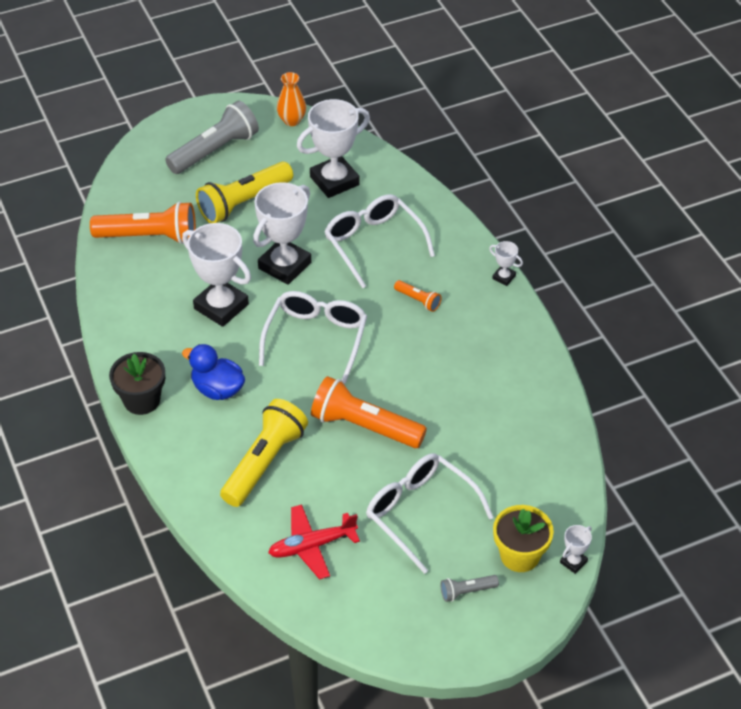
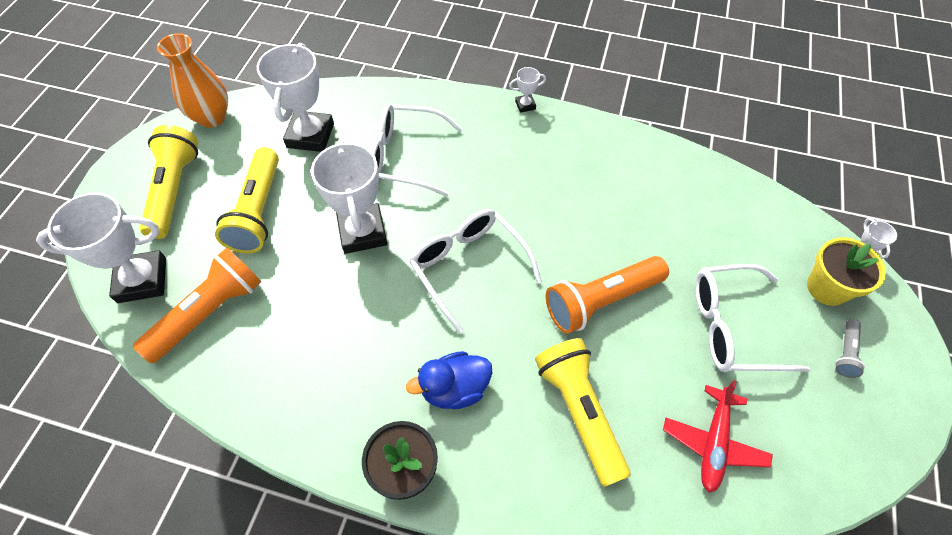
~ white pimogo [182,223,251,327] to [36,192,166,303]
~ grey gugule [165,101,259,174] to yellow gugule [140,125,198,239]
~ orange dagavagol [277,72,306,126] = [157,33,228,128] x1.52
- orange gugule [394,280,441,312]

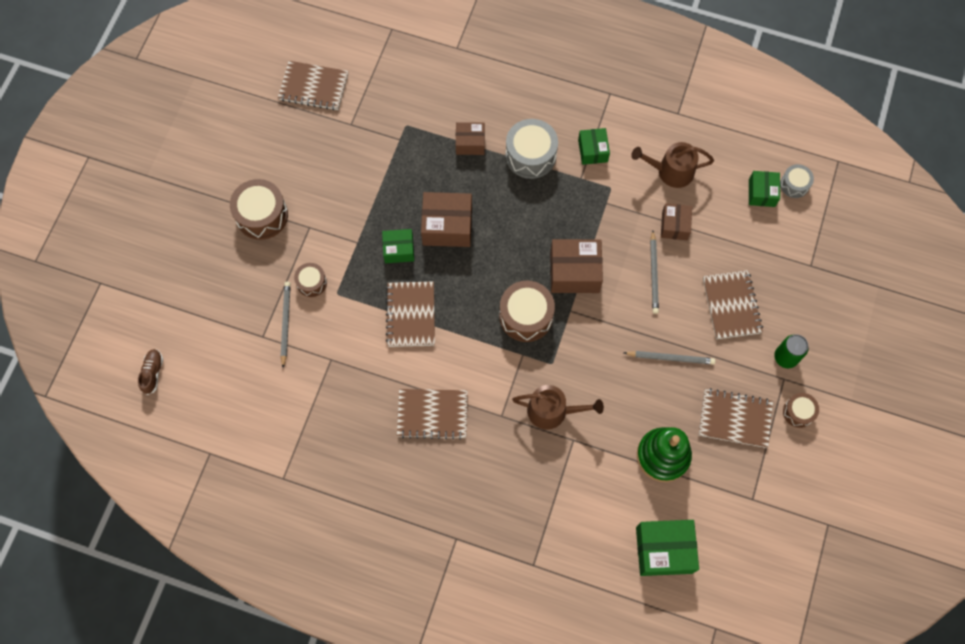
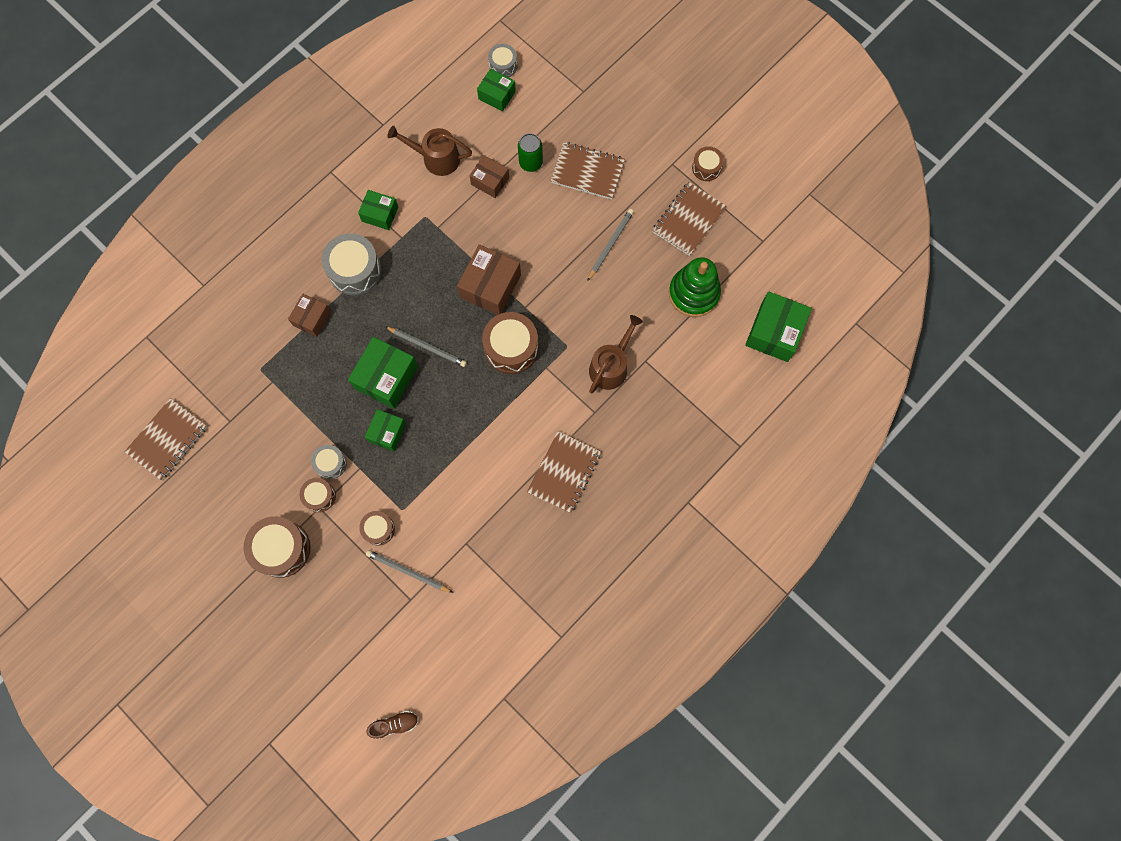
+ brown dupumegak [300,478,336,512]
+ grey dupumegak [311,445,347,479]
~ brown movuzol [421,192,472,247] to green movuzol [348,337,418,409]
~ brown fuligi [138,349,163,395] = [367,710,419,739] 135 degrees clockwise
~ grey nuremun [650,231,659,314] to [385,326,467,367]
~ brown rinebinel [631,142,714,188] = [387,125,472,176] 75 degrees clockwise
~ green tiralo [774,335,809,368] to [518,133,543,172]
- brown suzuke [386,281,435,347]

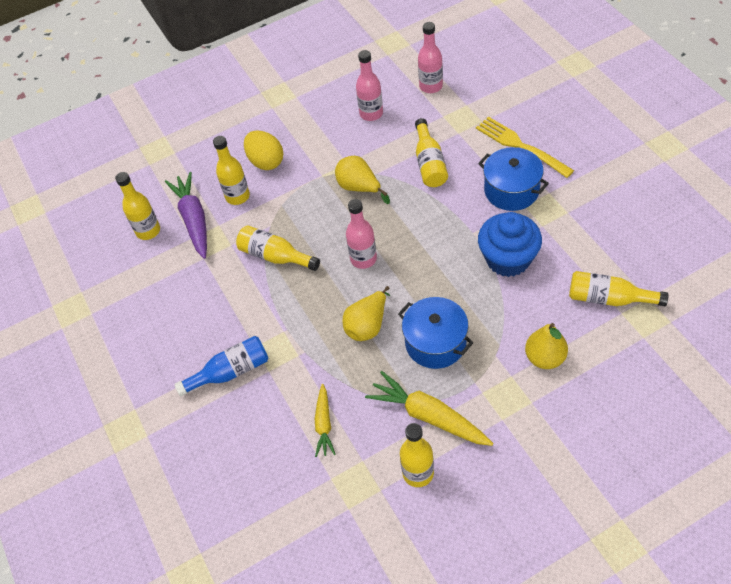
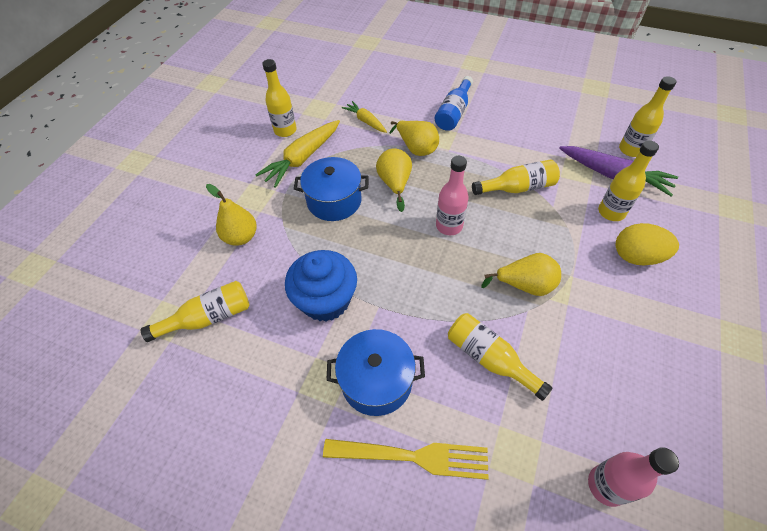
~ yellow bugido [365,371,493,446] = [255,120,340,188] 135 degrees clockwise
+ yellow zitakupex [389,121,439,156]
- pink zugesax [356,50,383,121]

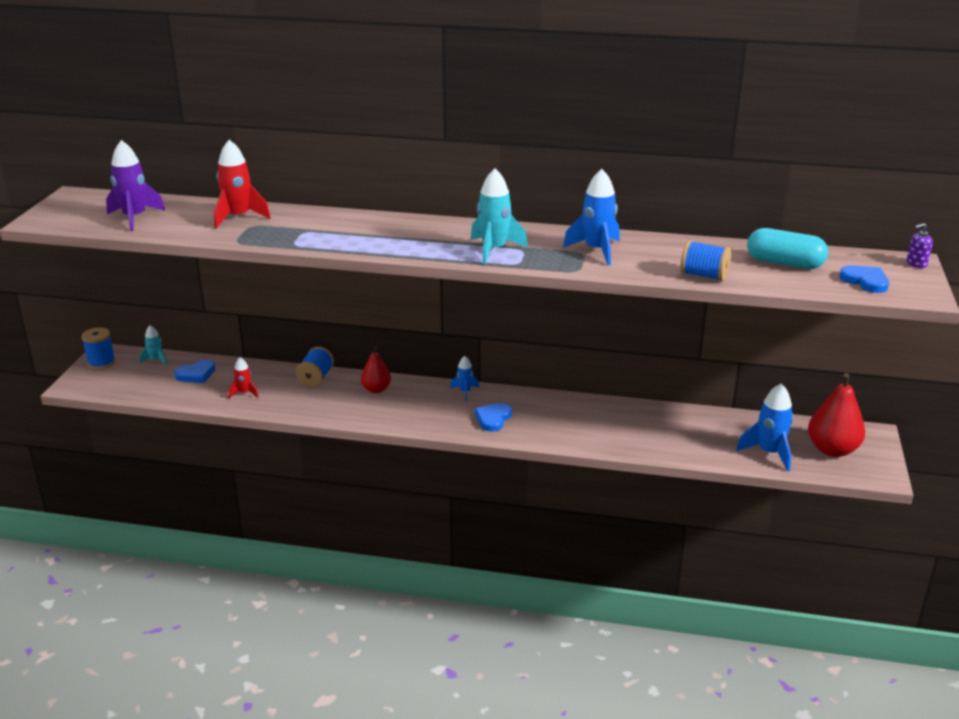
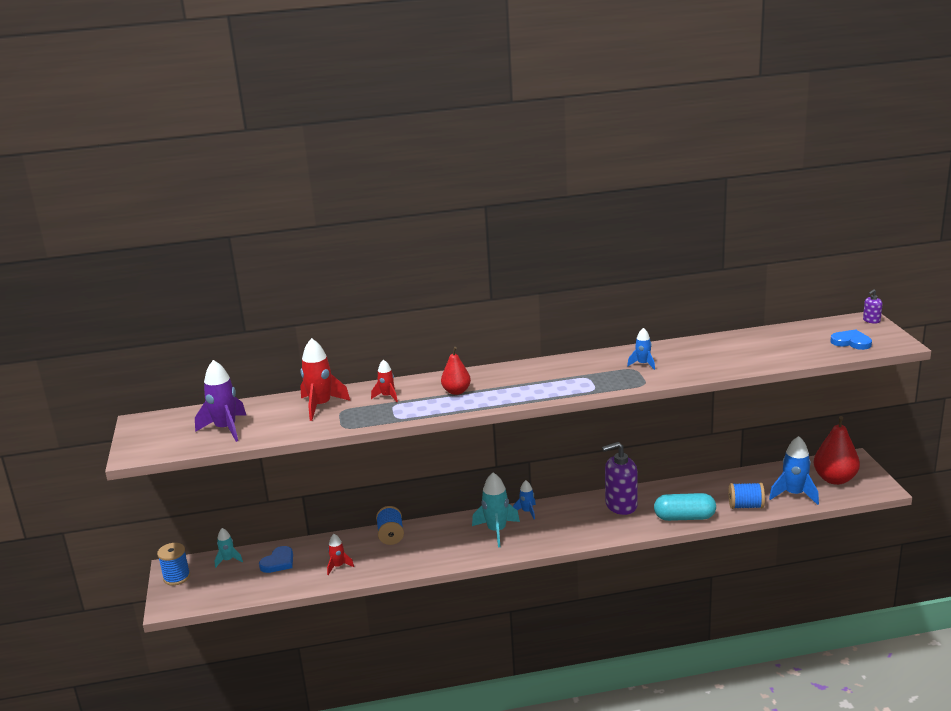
+ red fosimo [371,360,398,402]
~ red zitakupex [361,346,391,393] to [441,347,471,395]
~ turquoise fosimo [471,168,528,265] to [472,472,520,547]
+ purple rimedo [602,442,638,515]
~ blue fosimo [563,169,620,265] = [627,328,655,370] x0.56
~ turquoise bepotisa [747,228,828,269] to [654,493,716,521]
~ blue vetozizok [681,240,731,281] to [728,483,765,509]
- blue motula [474,403,512,432]

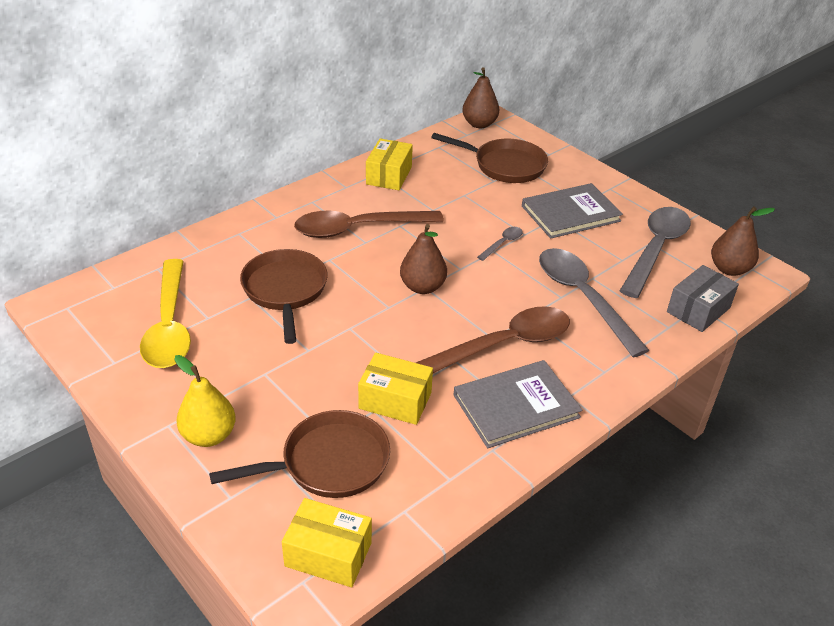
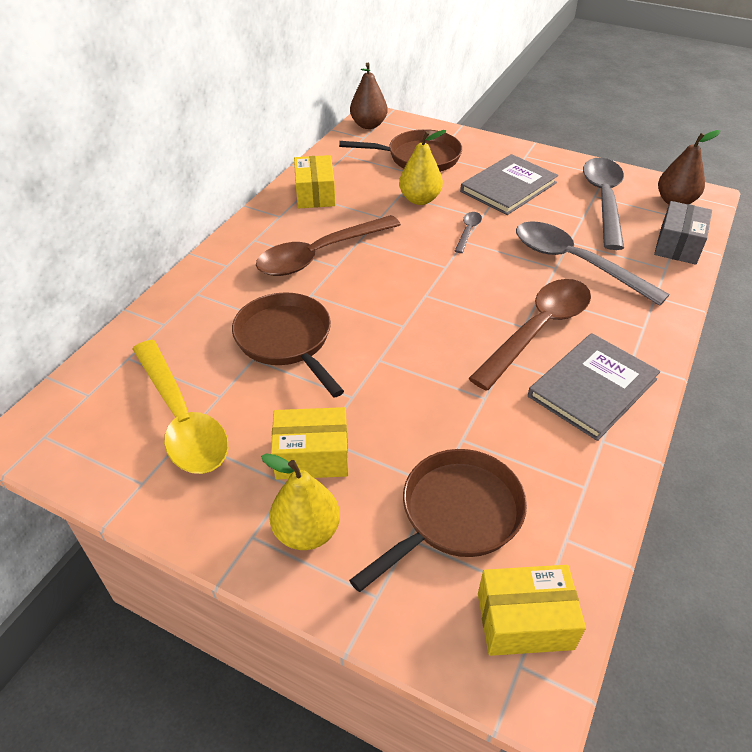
~ yellow movuzol [358,353,433,425] to [271,407,348,479]
+ yellow zitakupex [399,130,446,205]
- brown zitakupex [400,224,447,294]

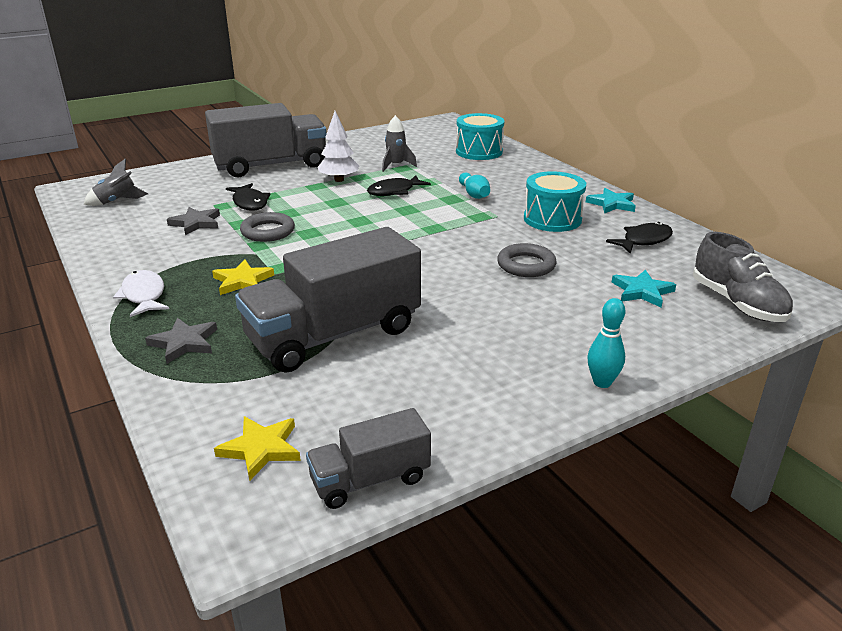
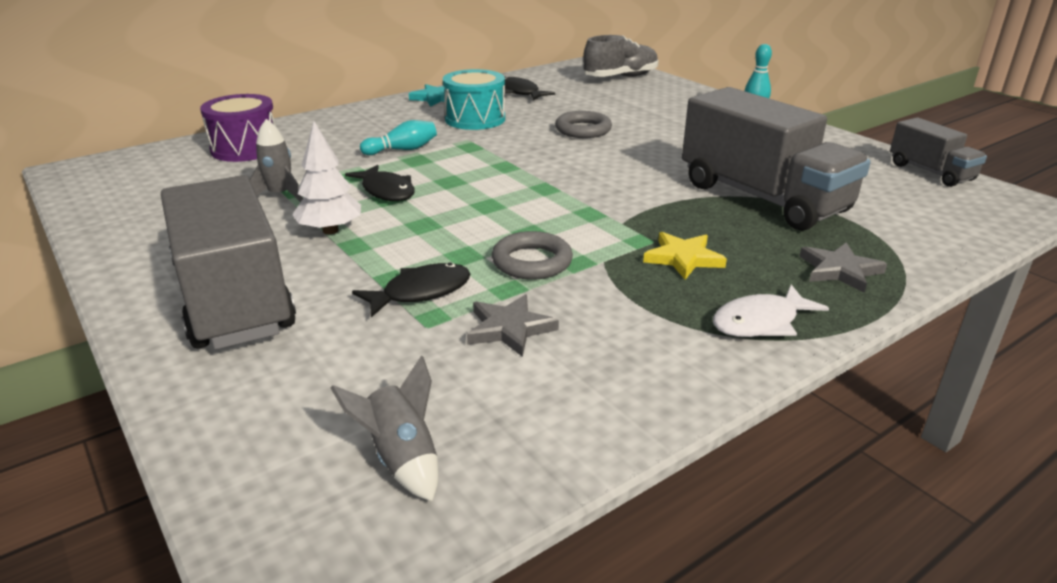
~ turquoise dupumegak [456,113,504,160] to purple dupumegak [200,94,276,162]
- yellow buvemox [214,416,301,481]
- turquoise buvemox [611,269,676,307]

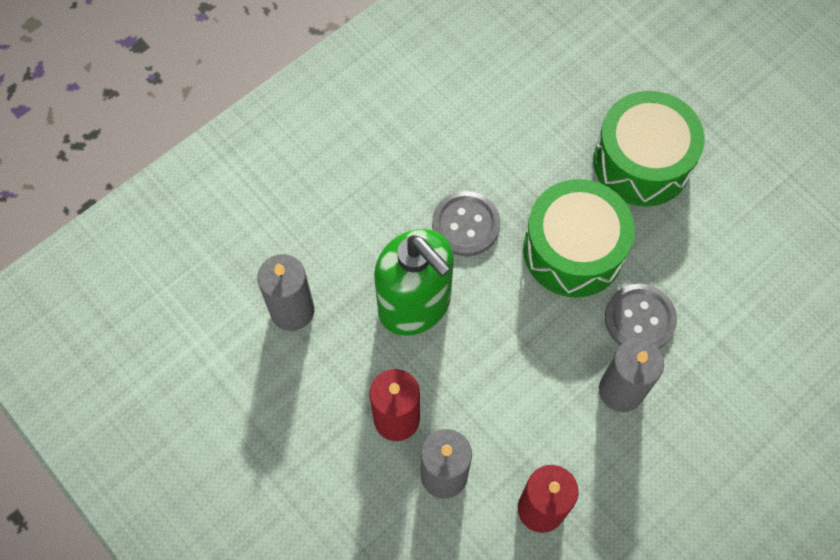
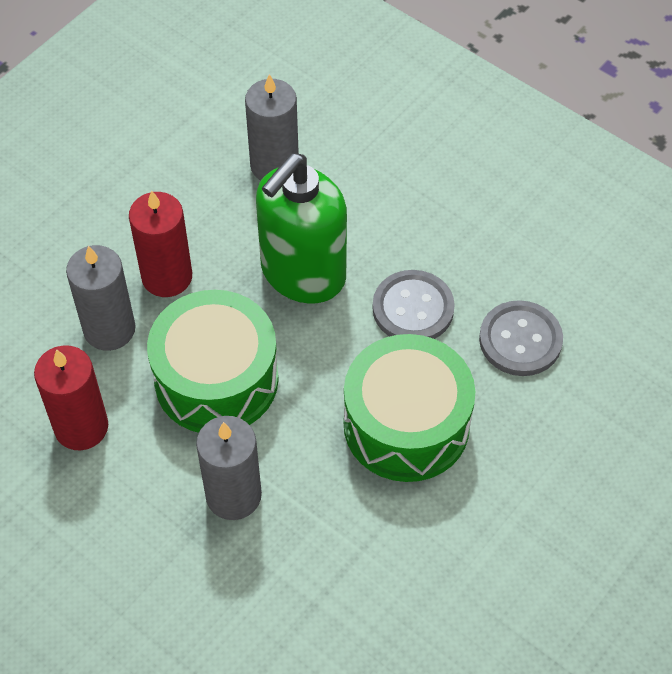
~ green dupumegak [593,91,705,206] to [147,290,279,433]
~ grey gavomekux [605,284,677,349] to [479,300,563,376]

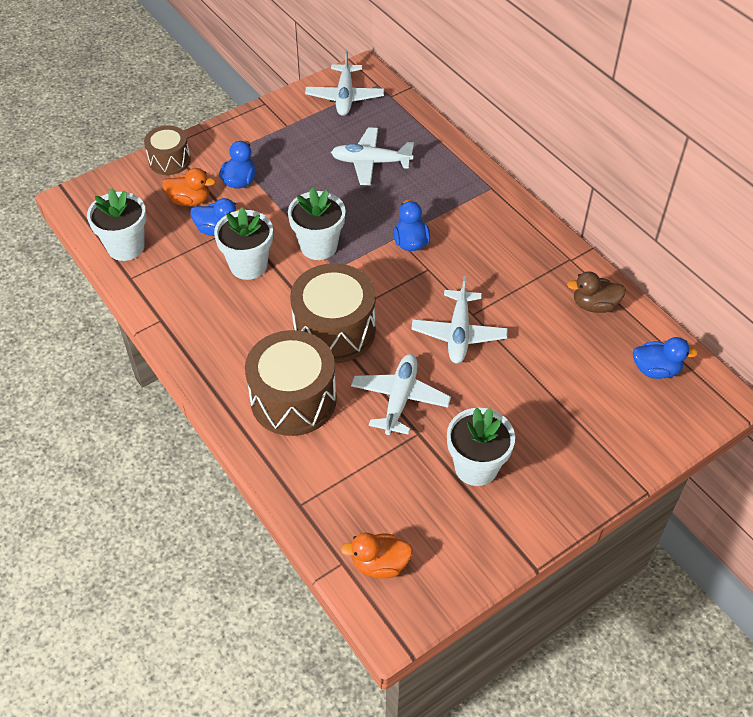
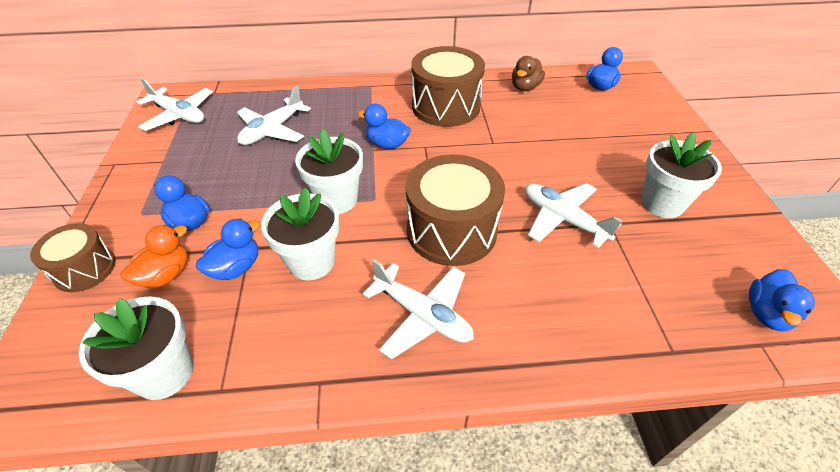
~ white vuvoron [411,276,508,364] to [363,259,474,359]
~ brown dupumegak [245,330,337,436] to [411,46,485,127]
~ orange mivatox [341,533,413,579] to blue mivatox [749,269,815,331]

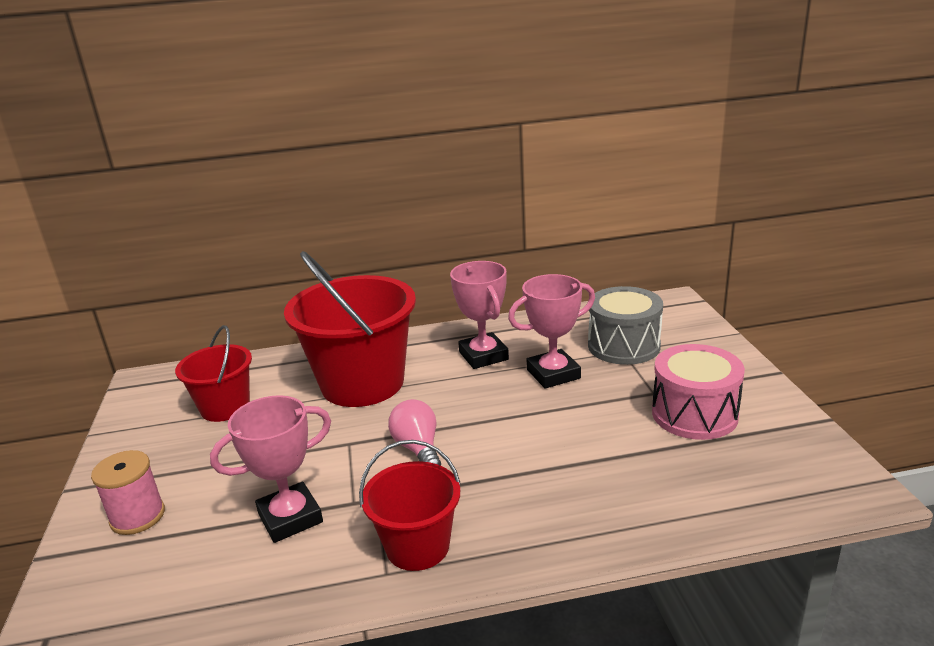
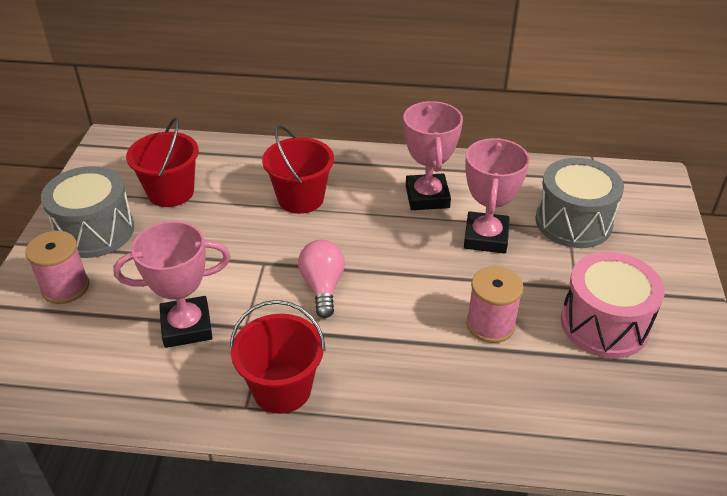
+ grey dupumegak [41,166,134,258]
~ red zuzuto [284,251,416,407] = [262,126,334,214] x0.56
~ pink pimogo [508,274,595,389] = [464,138,530,254] 75 degrees counterclockwise
+ pink vetozizok [466,266,523,343]

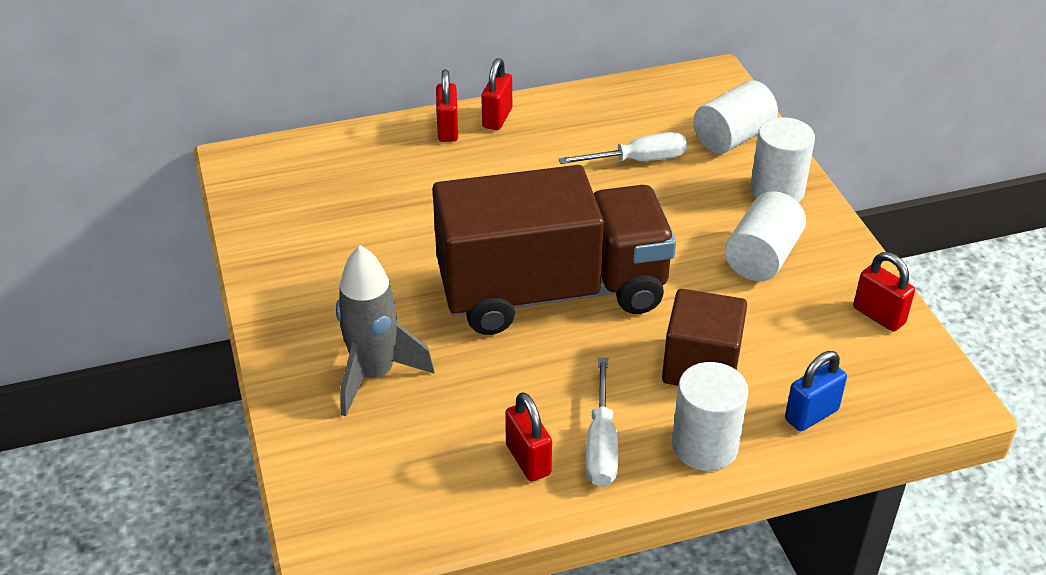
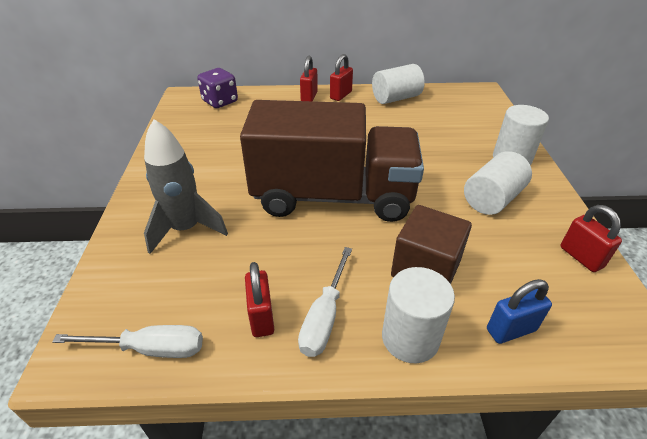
~ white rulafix [558,132,687,164] to [52,325,203,358]
+ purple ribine [197,68,238,108]
~ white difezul [693,80,778,154] to [372,64,425,104]

